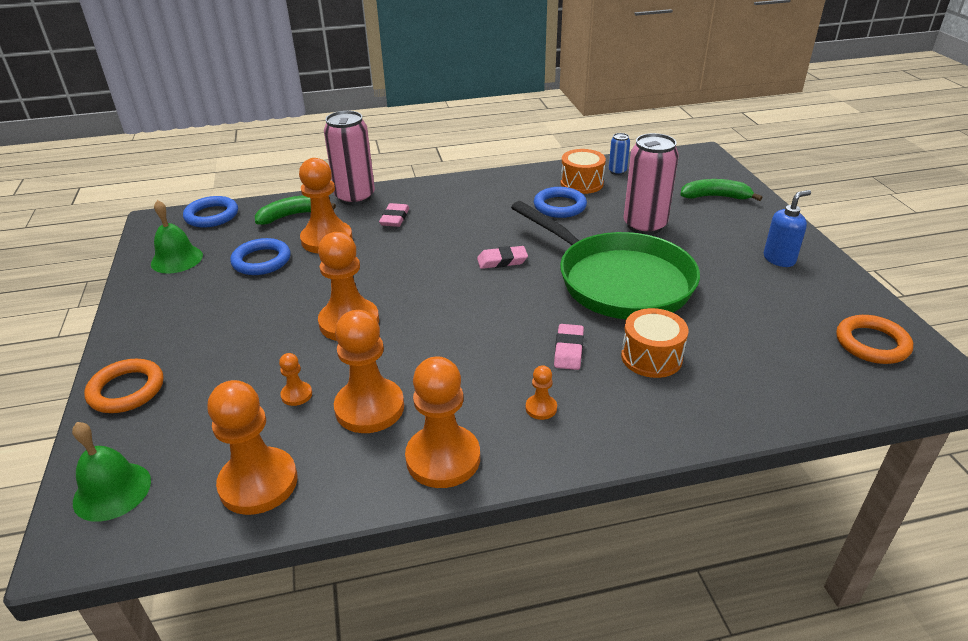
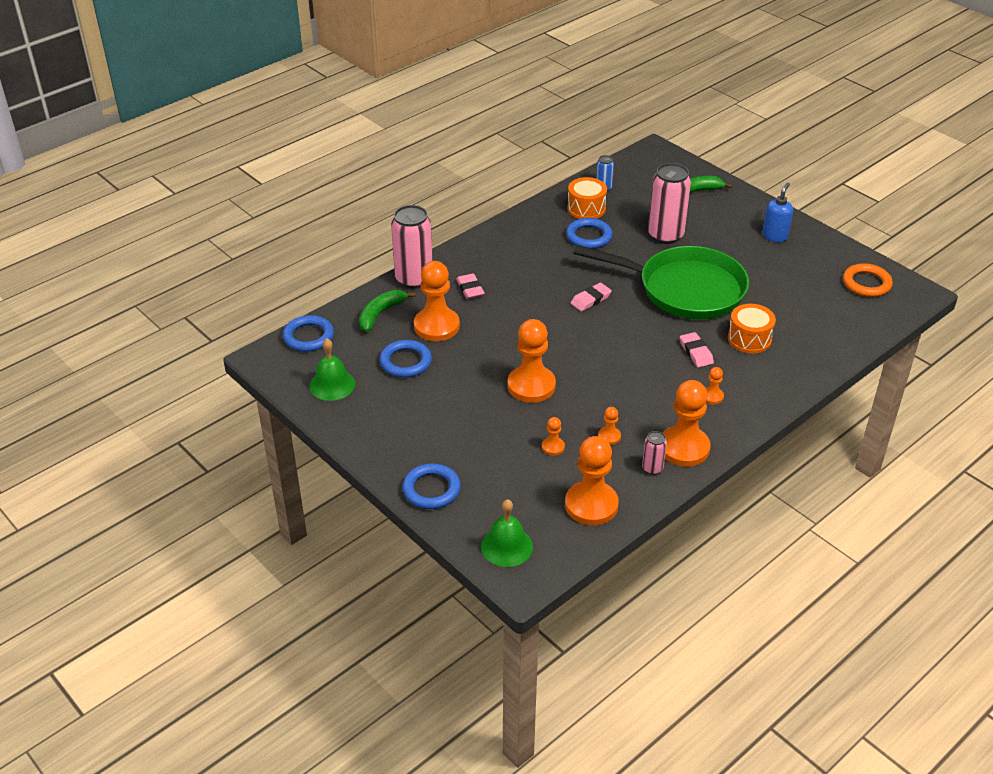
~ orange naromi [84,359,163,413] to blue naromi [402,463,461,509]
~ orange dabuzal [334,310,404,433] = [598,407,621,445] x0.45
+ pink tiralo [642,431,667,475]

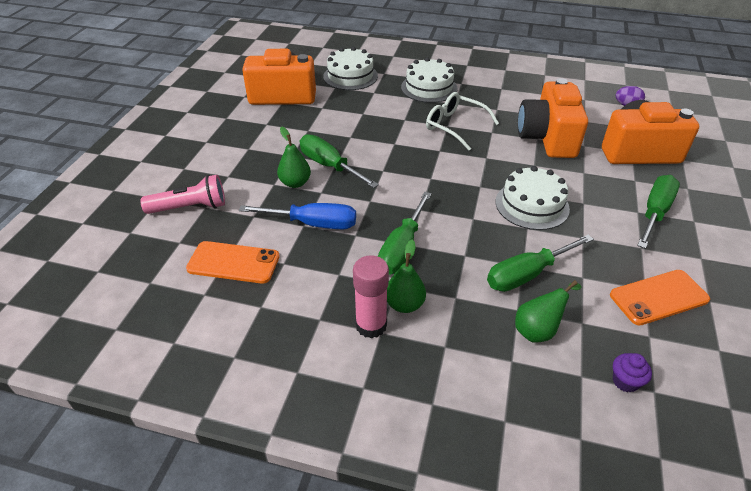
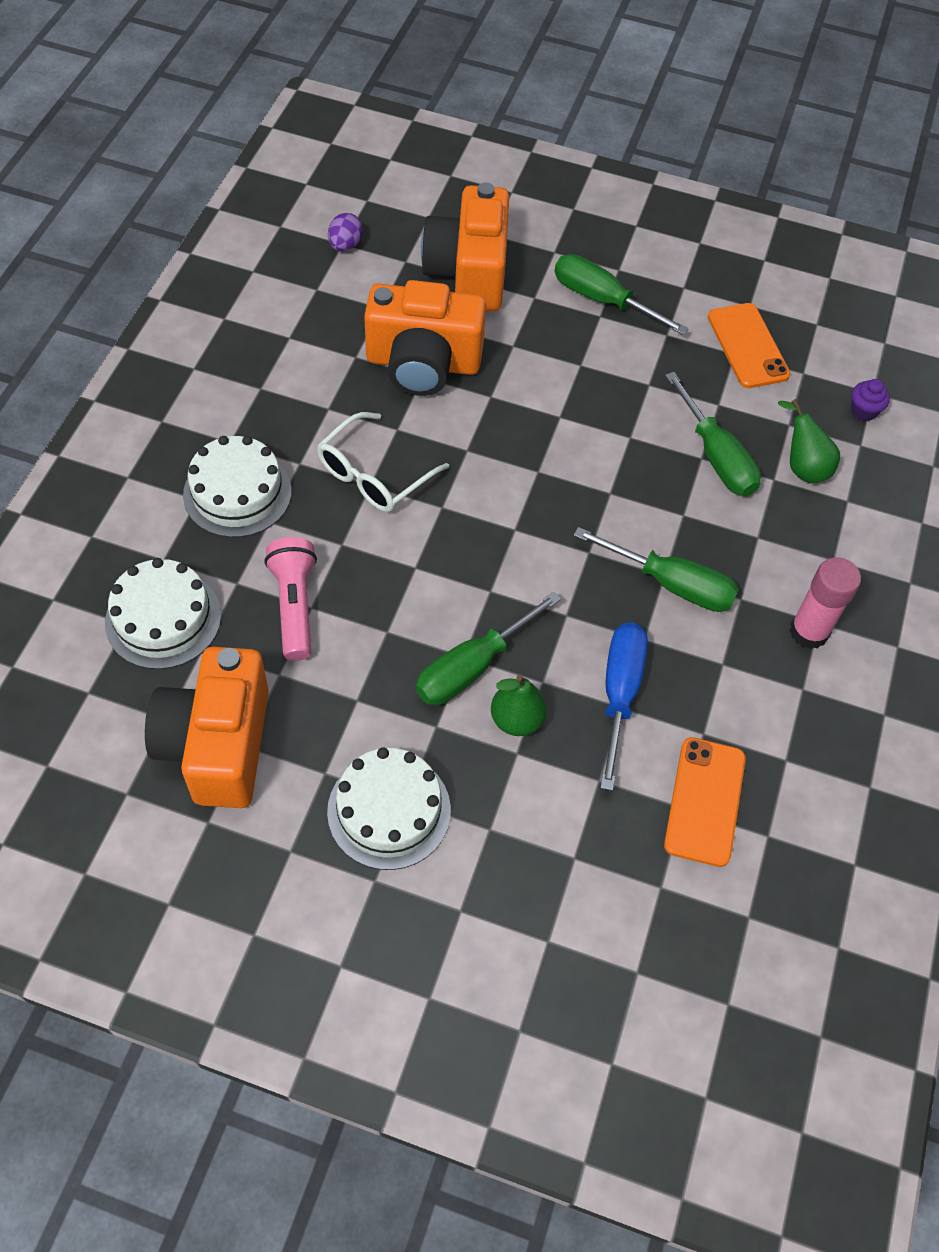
~ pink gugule [140,175,225,214] to [264,537,317,661]
~ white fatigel [496,166,570,230] to [327,747,451,870]
- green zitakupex [387,240,426,313]

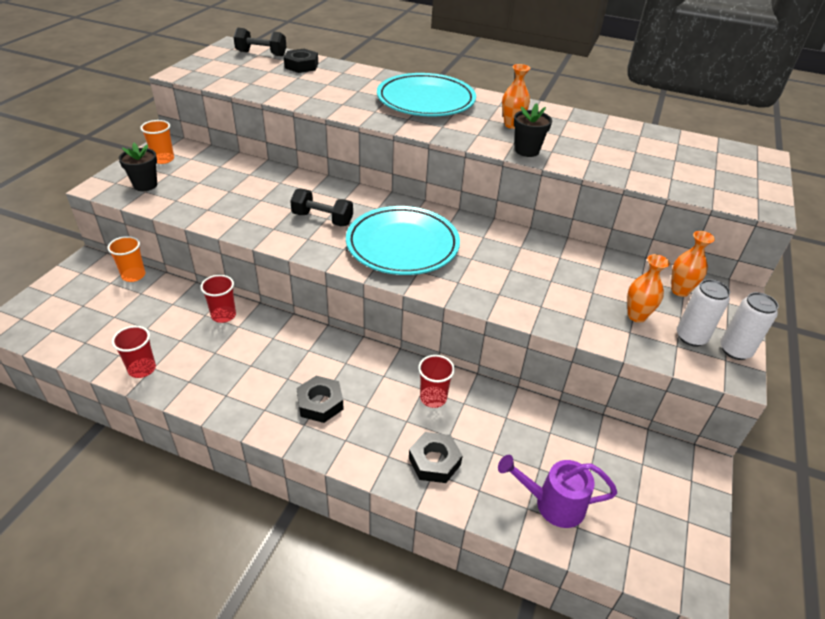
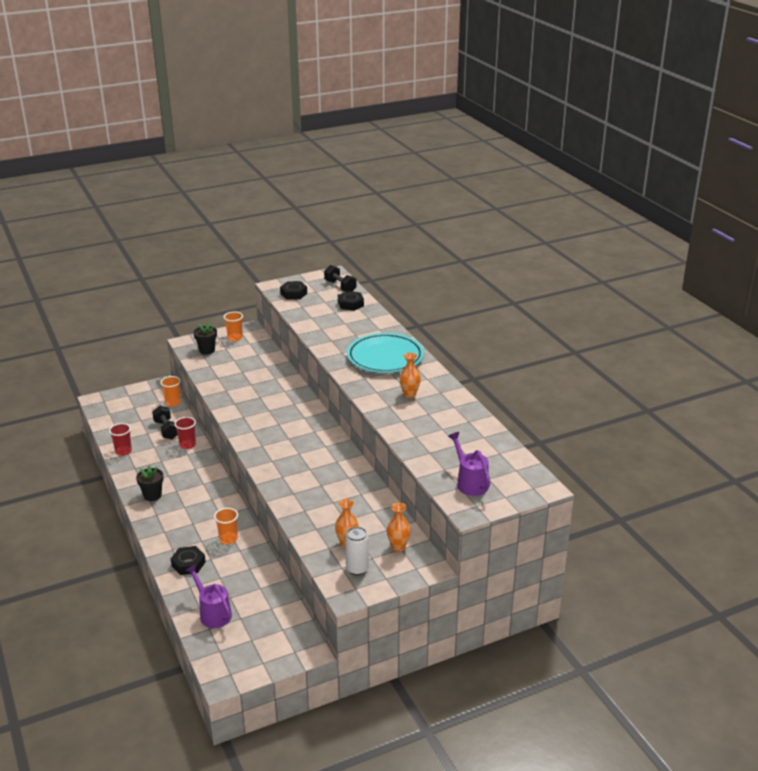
~ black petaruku [514,103,552,157] to [136,465,163,501]
~ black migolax [290,189,353,226] to [152,406,178,439]
~ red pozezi [418,355,455,408] to orange pozezi [214,508,238,544]
~ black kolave [297,376,344,423] to [280,281,307,300]
+ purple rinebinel [448,432,490,496]
- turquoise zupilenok [346,206,460,275]
- white tiralo [720,292,779,360]

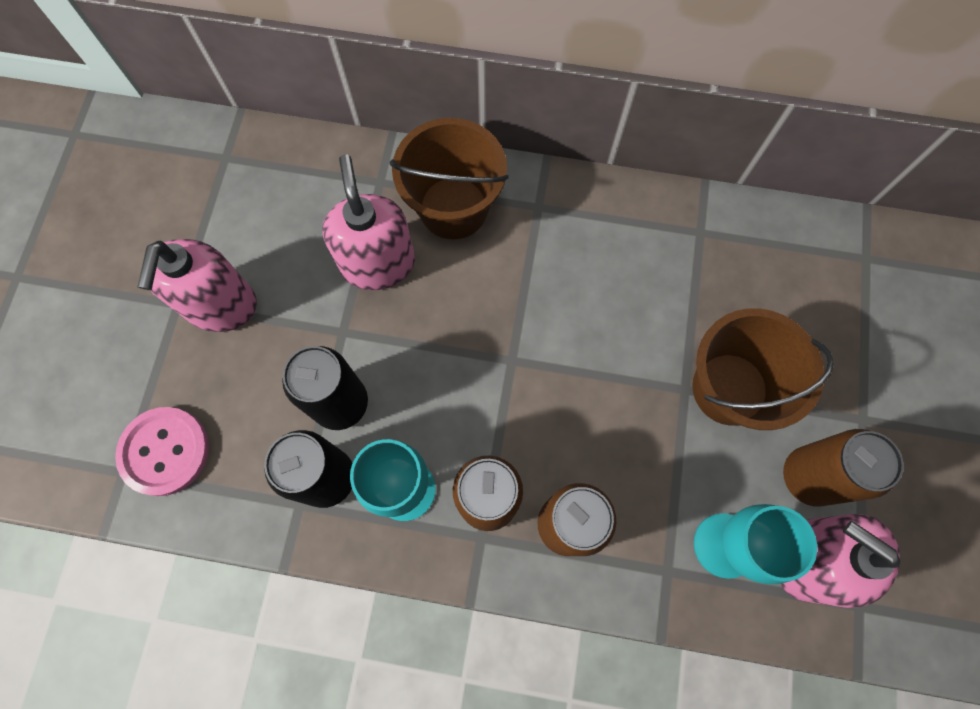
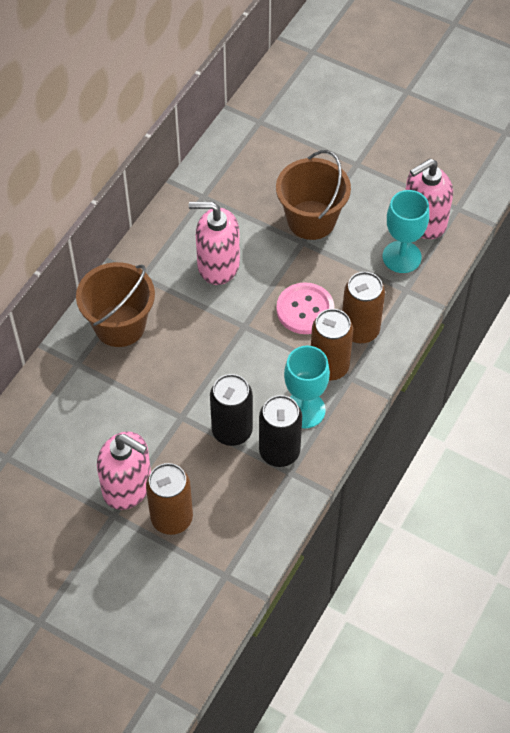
~ brown tiralo [783,429,904,507] to [146,463,193,535]
~ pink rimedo [322,155,415,290] to [189,202,240,285]
~ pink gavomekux [115,407,209,496] to [276,282,334,334]

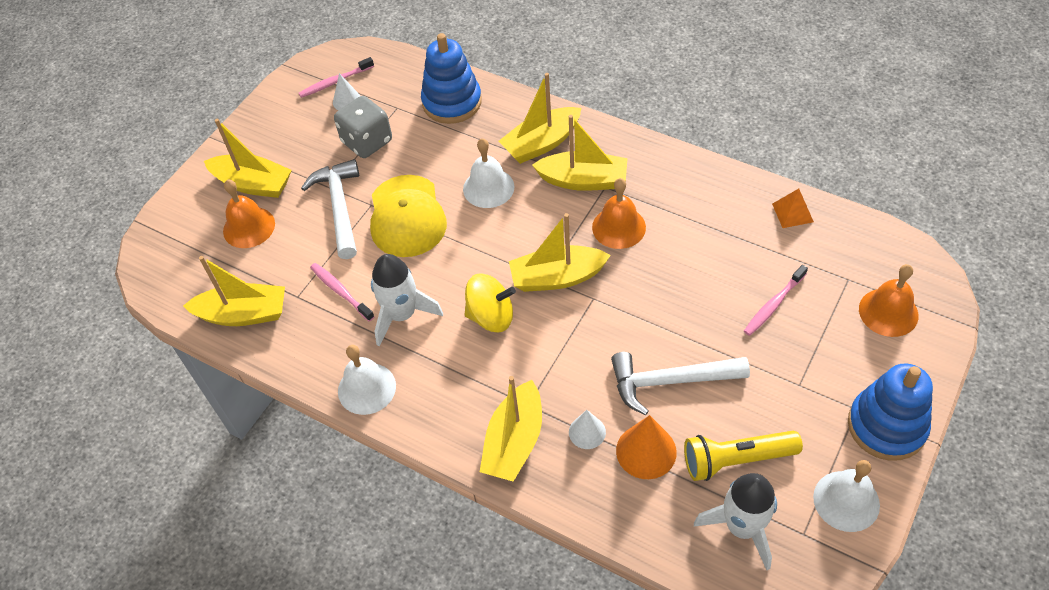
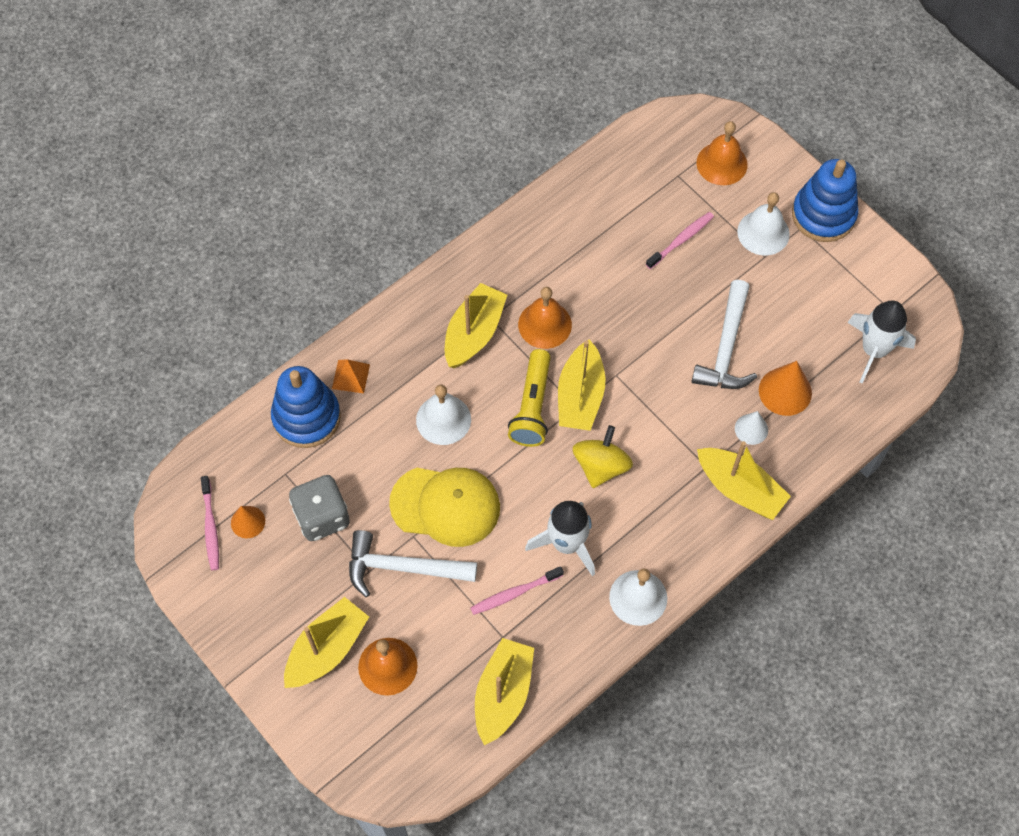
~ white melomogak [333,73,360,110] to orange melomogak [231,506,265,538]
~ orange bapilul [772,189,814,228] to [332,359,370,393]
~ yellow gugule [684,431,803,481] to [508,349,551,447]
~ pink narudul [744,265,808,336] = [646,212,714,269] 105 degrees counterclockwise
~ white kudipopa [813,460,880,532] to [737,192,790,255]
- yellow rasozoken [499,73,581,164]

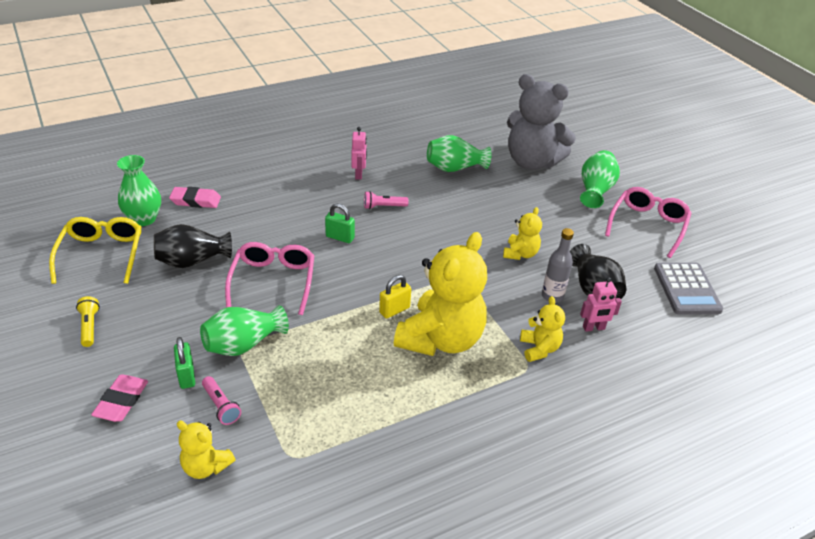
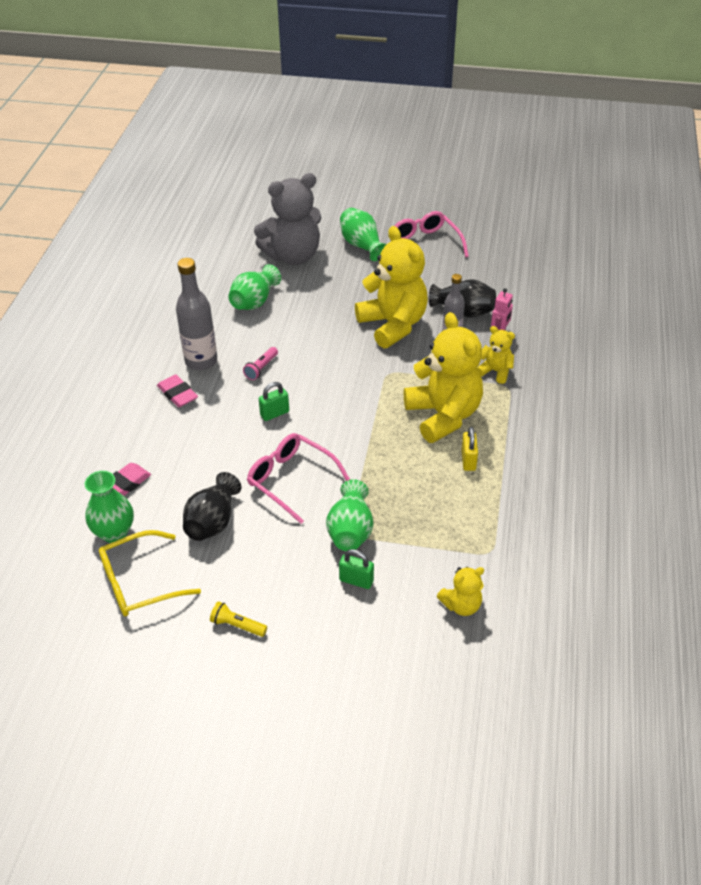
~ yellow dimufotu [49,217,141,284] = [99,530,201,617] 60 degrees counterclockwise
~ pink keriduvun [91,375,148,422] to [157,375,198,407]
~ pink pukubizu [351,127,367,180] to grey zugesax [176,258,217,370]
~ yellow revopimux [503,207,542,260] = [355,226,428,348] x2.09
~ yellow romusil [379,275,411,319] to [461,427,478,471]
- pink gugule [202,376,241,425]
- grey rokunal [654,263,723,315]

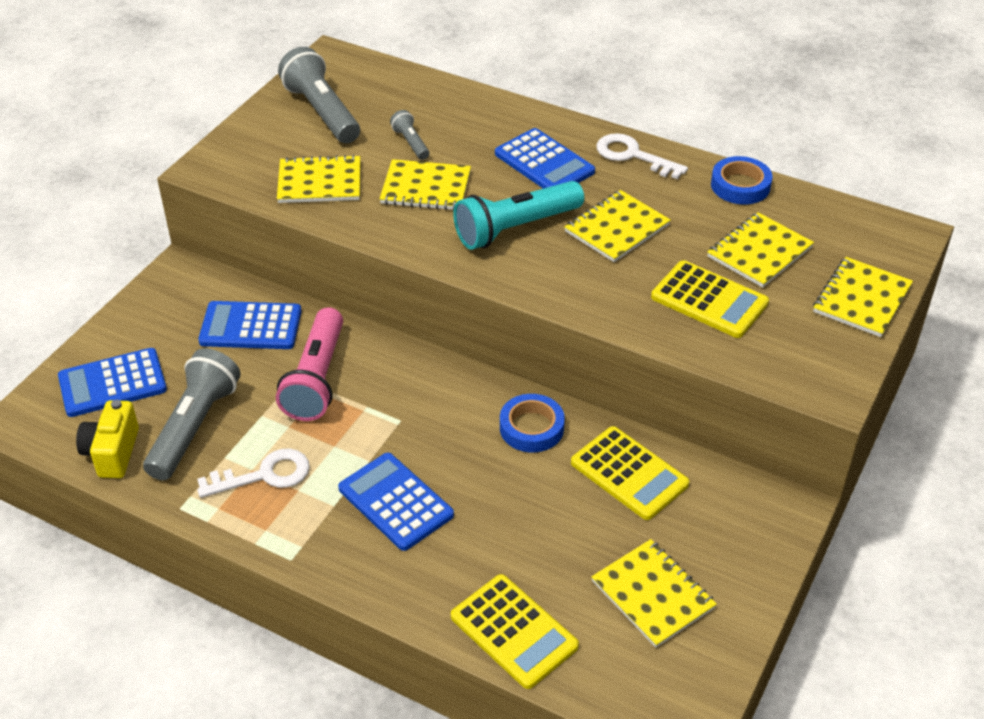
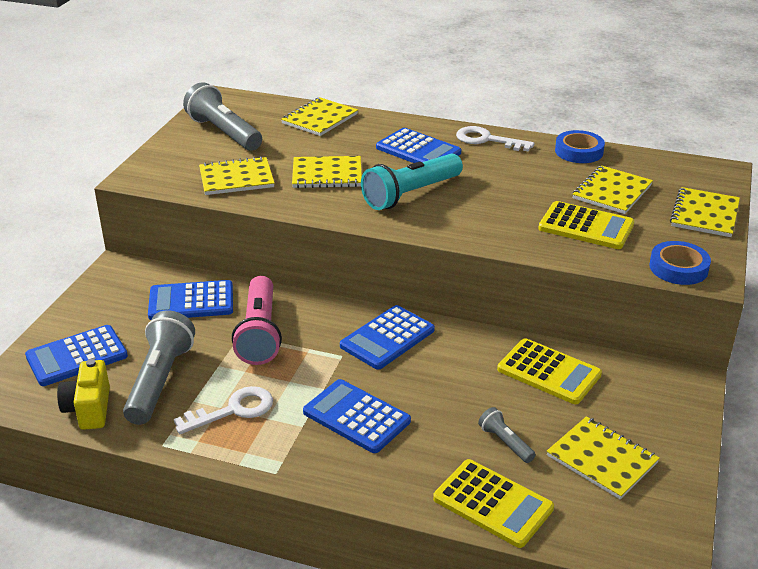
~ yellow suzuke [564,190,671,262] to [281,97,358,136]
+ blue rokunal [340,305,435,370]
~ grey gugule [390,110,429,160] to [478,407,536,463]
~ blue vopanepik [500,394,565,452] to [650,241,711,285]

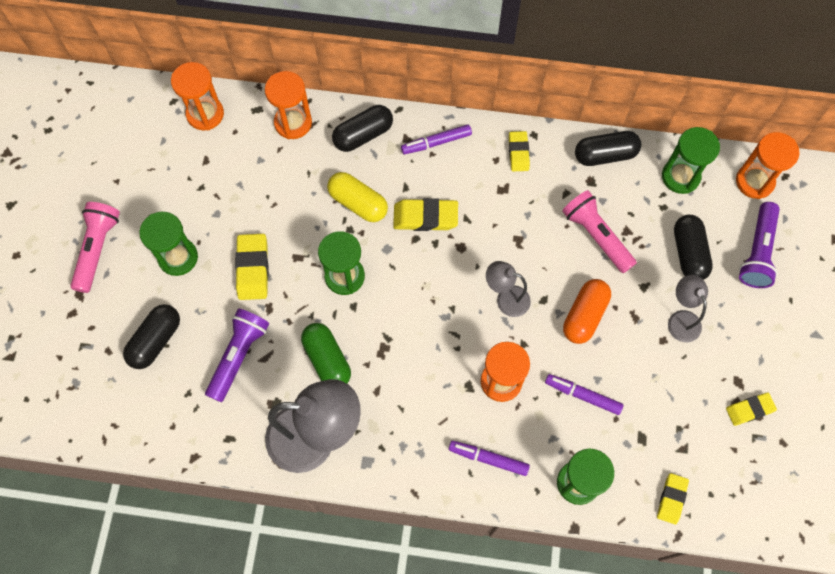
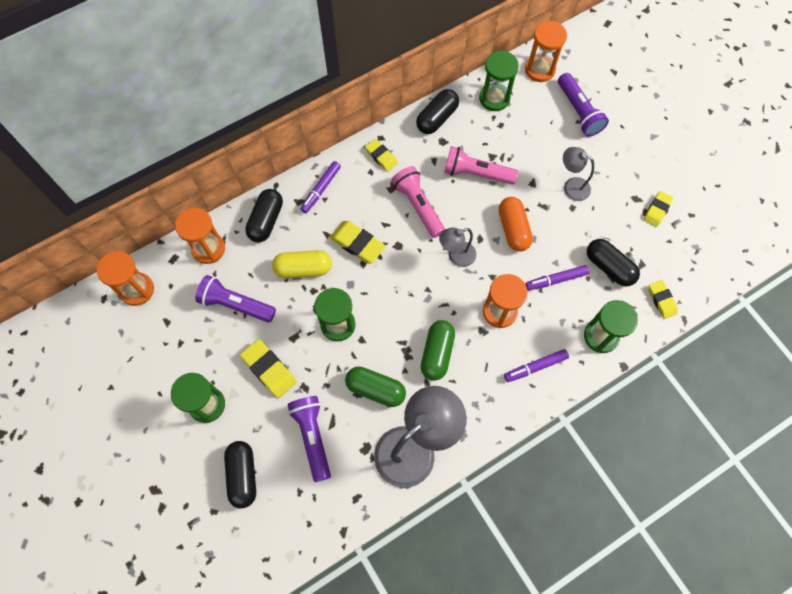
+ purple gugule [195,275,276,322]
~ yellow keriduvun [393,198,458,231] = [330,221,386,264] 75 degrees clockwise
~ pink gugule [70,202,120,293] to [391,166,445,238]
+ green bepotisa [421,320,455,381]
~ black bepotisa [674,215,713,280] to [587,239,640,286]

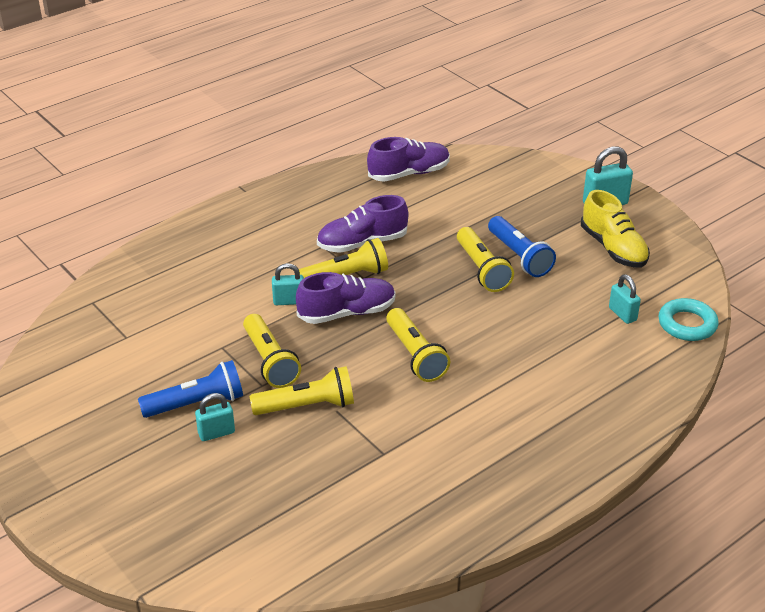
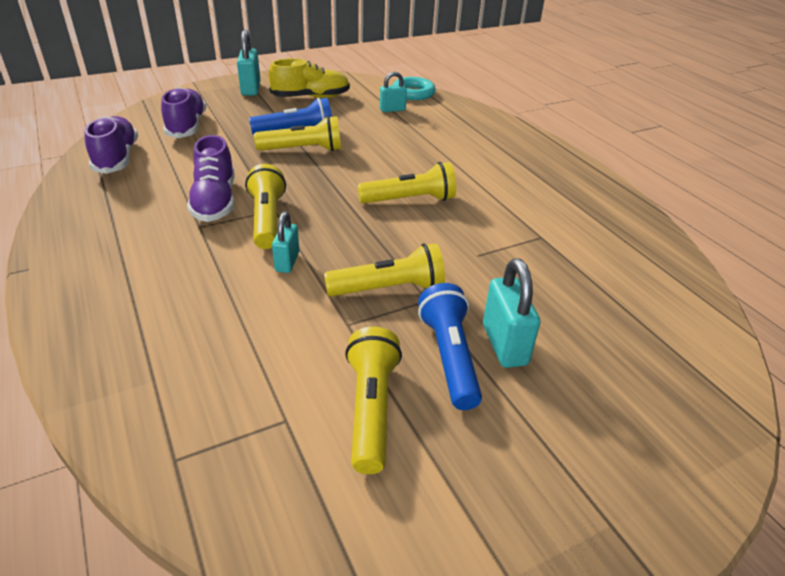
~ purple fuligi [296,272,396,324] to [161,87,206,138]
~ yellow gugule [250,366,354,415] to [345,327,402,474]
~ turquoise romusil [195,393,235,441] = [483,258,540,368] x1.55

